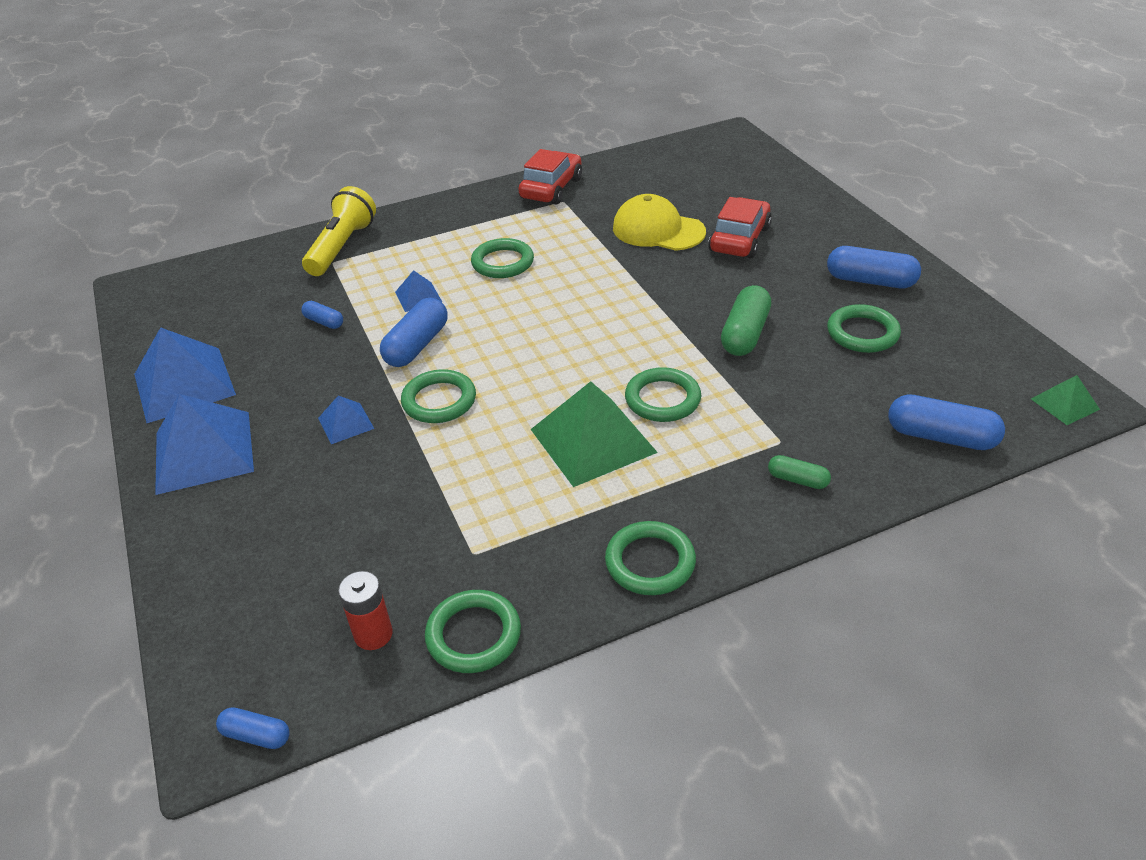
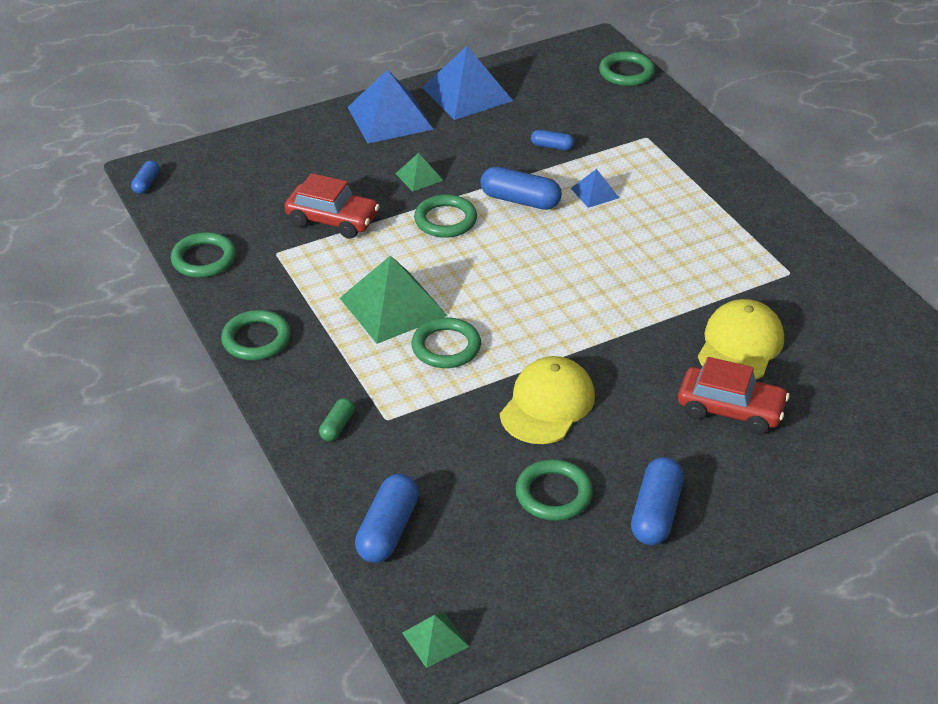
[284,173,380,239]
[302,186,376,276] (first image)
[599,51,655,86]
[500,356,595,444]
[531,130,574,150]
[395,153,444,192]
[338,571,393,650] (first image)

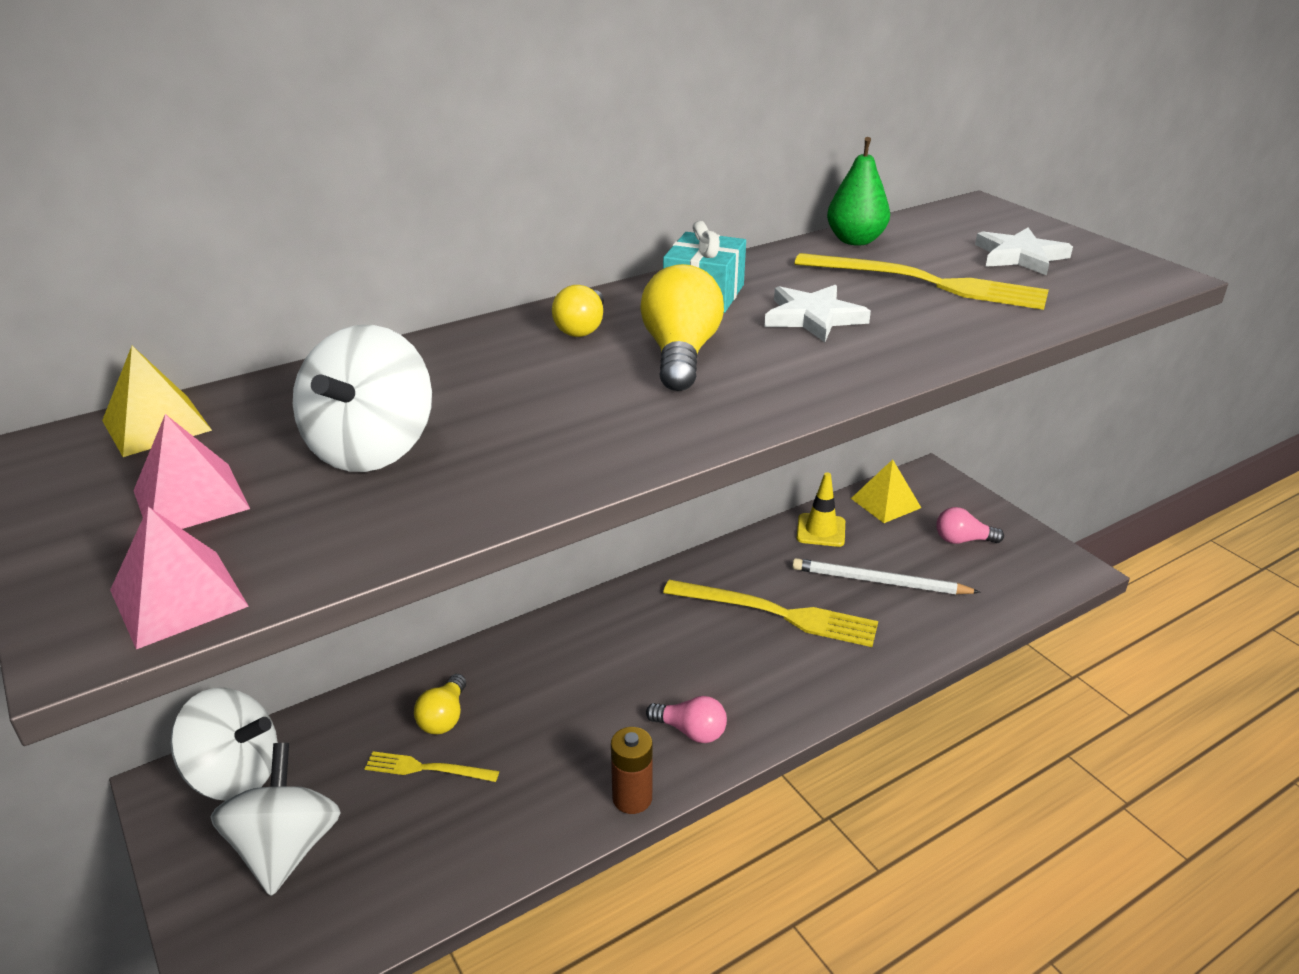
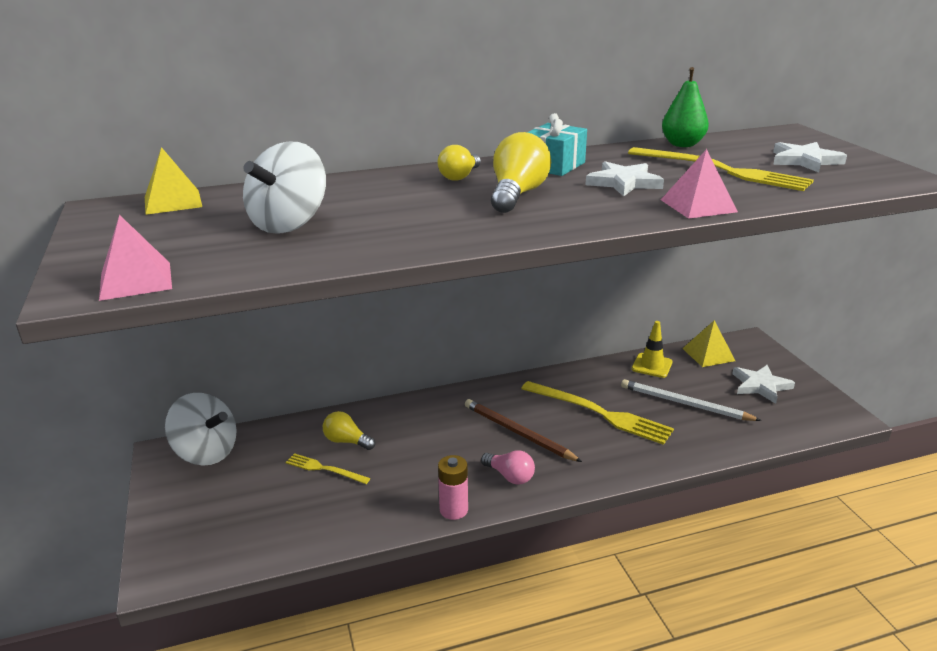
[661,149,738,219]
[732,365,795,404]
[323,411,375,450]
[438,455,468,520]
[210,743,341,896] (first image)
[465,399,582,462]

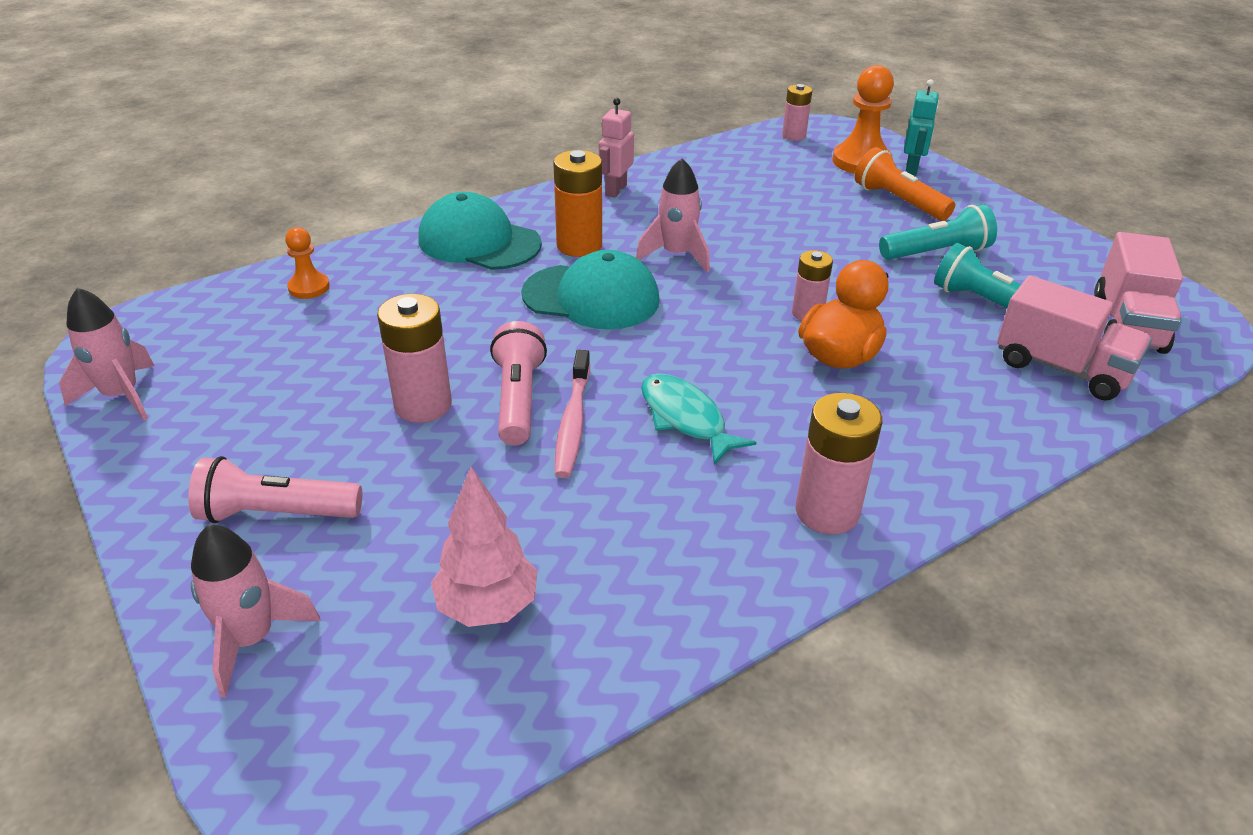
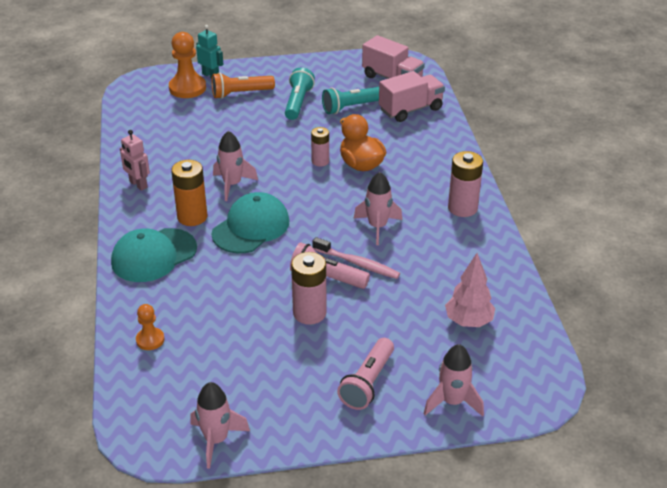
[782,84,812,141] (first image)
[354,172,402,245]

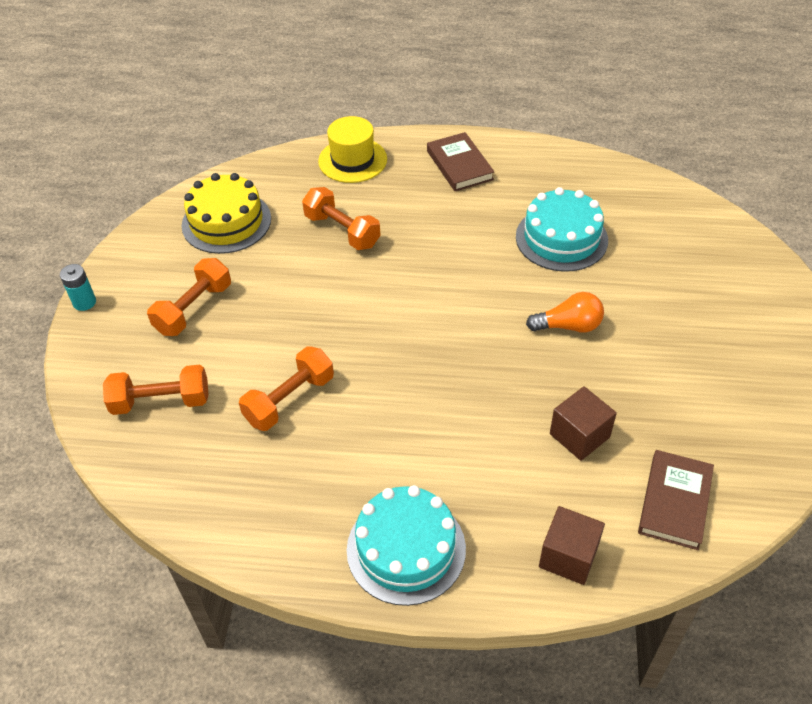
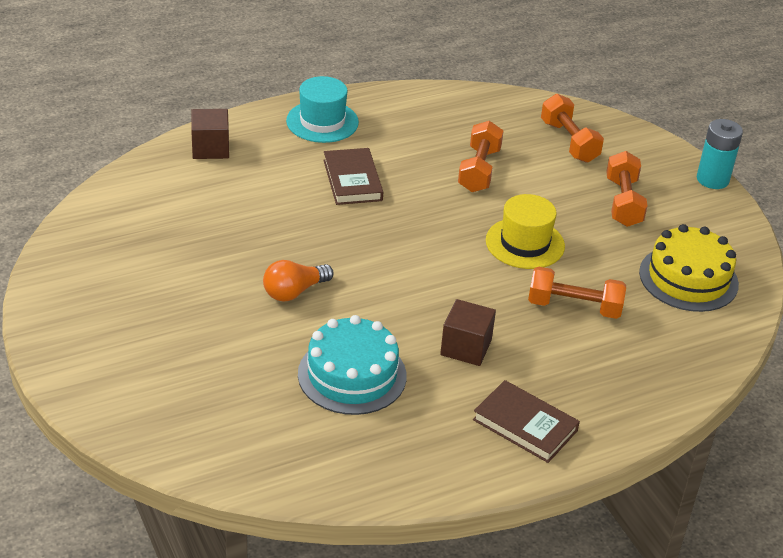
[486,194,565,269]
[697,119,743,189]
[541,94,604,163]
[440,299,496,366]
[323,148,383,205]
[286,76,359,143]

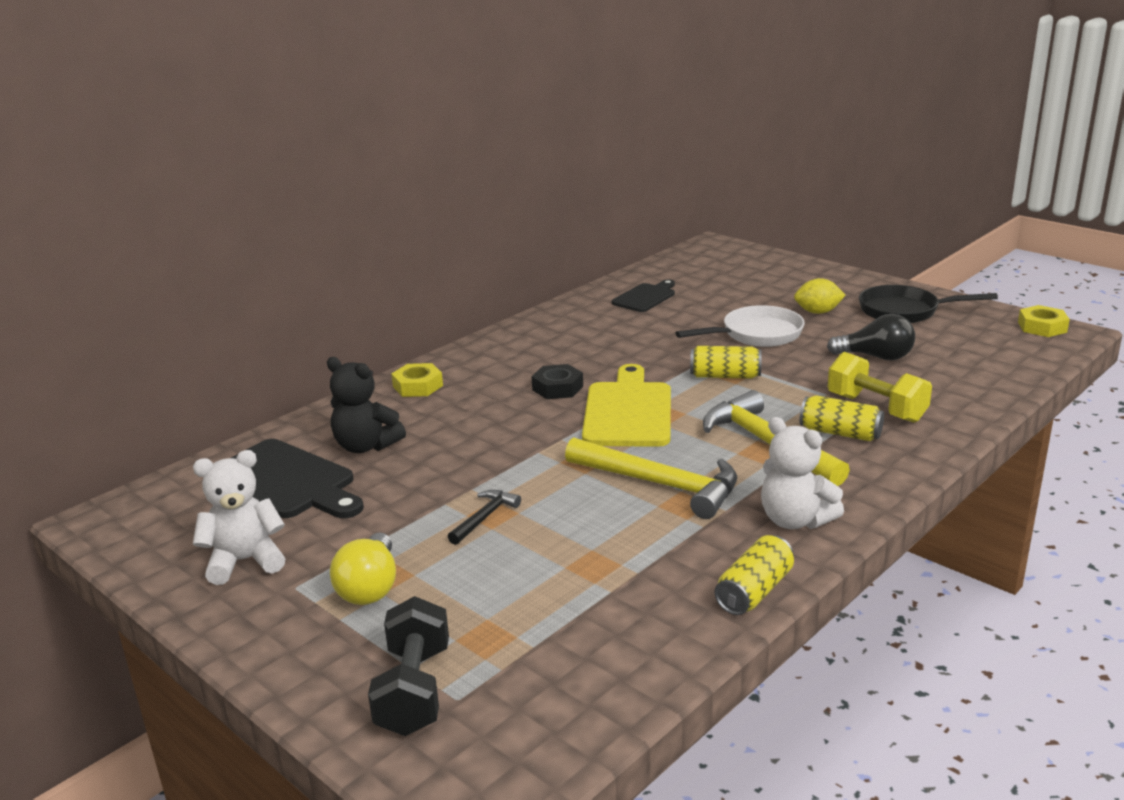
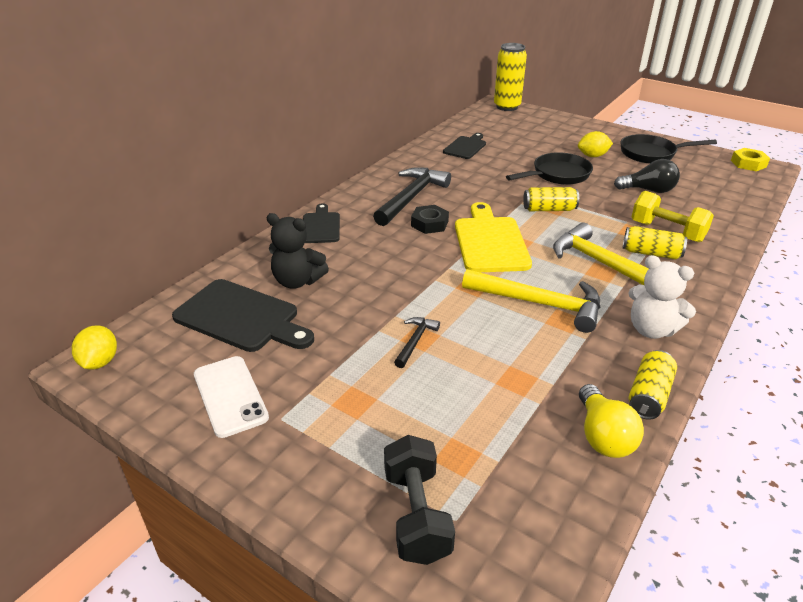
[506,152,593,185]
[303,203,340,243]
[194,356,269,438]
[579,384,644,458]
[494,43,527,111]
[373,167,451,226]
[72,325,117,370]

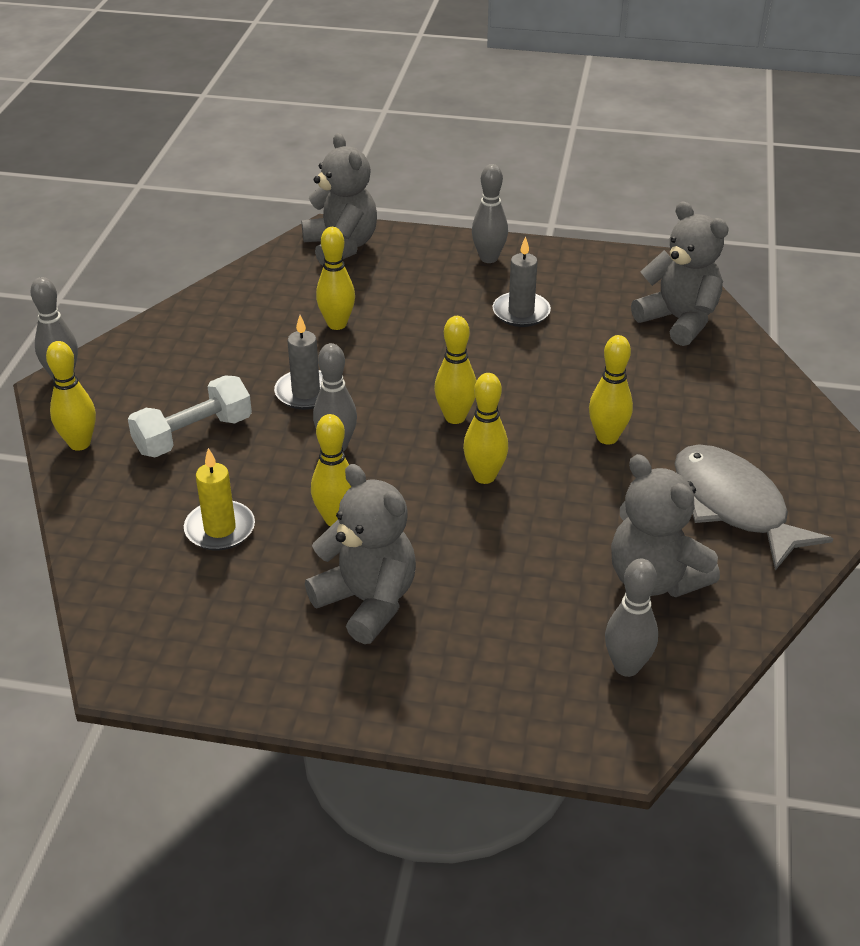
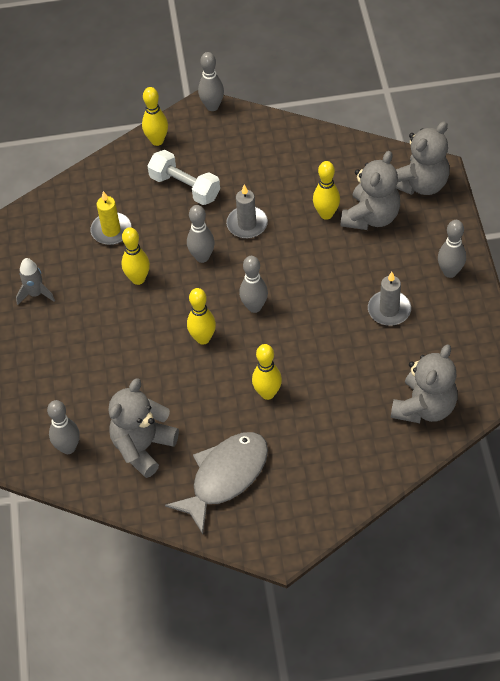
[239,256,268,313]
[341,151,400,230]
[16,258,55,305]

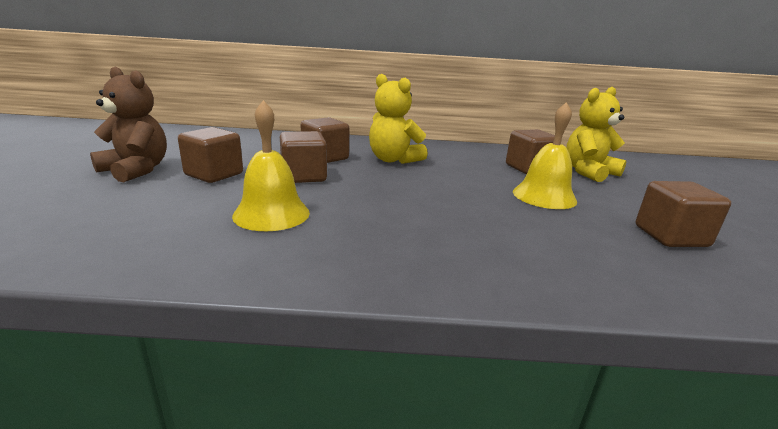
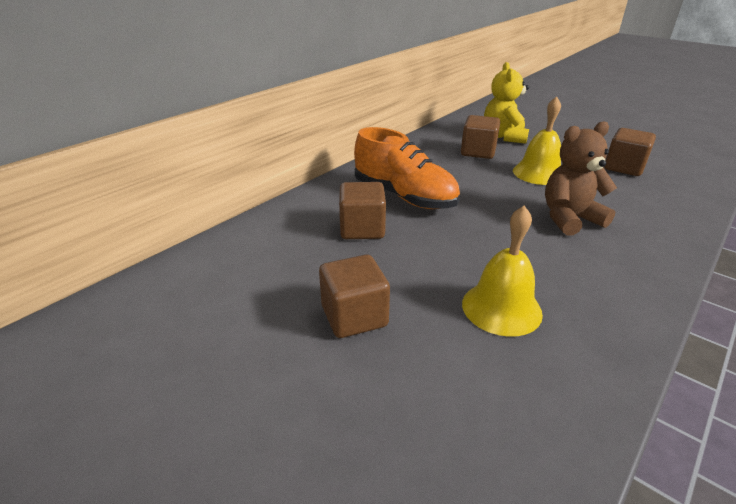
[545,121,617,236]
[354,127,460,209]
[280,131,327,183] (first image)

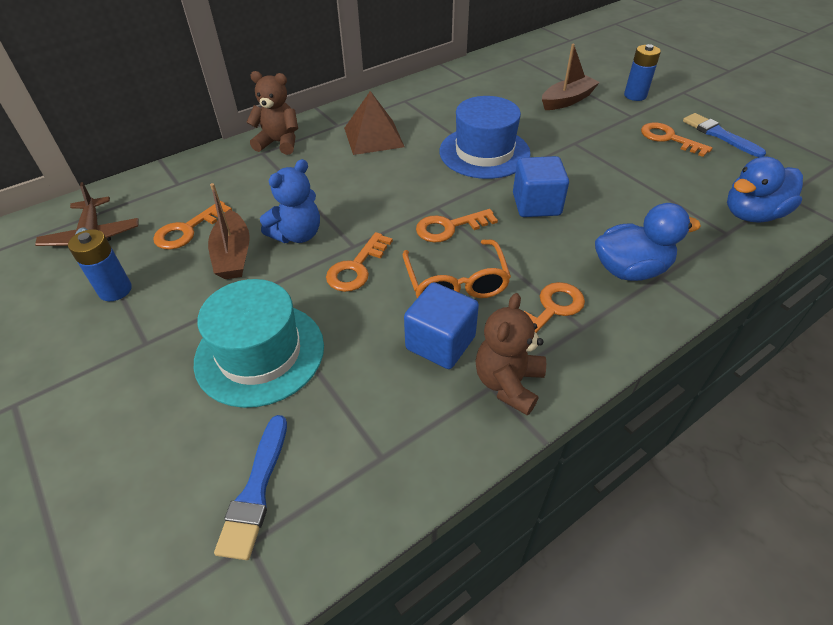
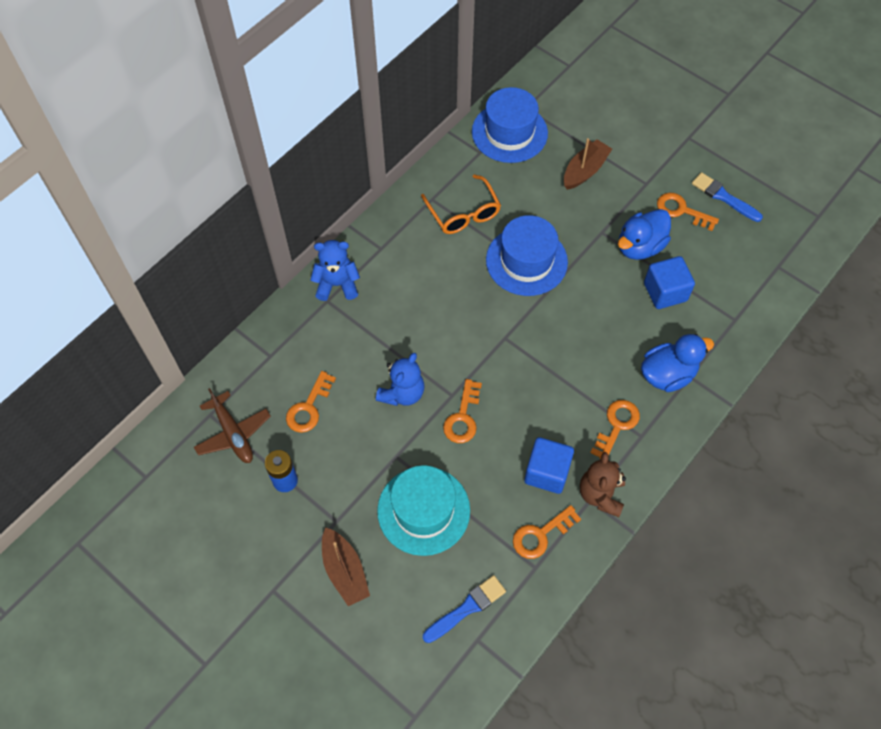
[624,44,661,101] (first image)
[311,240,360,301]
[344,91,404,155] (first image)
[644,256,695,309]
[618,209,671,260]
[322,527,370,606]
[513,505,581,559]
[421,174,501,234]
[423,575,506,643]
[472,87,548,163]

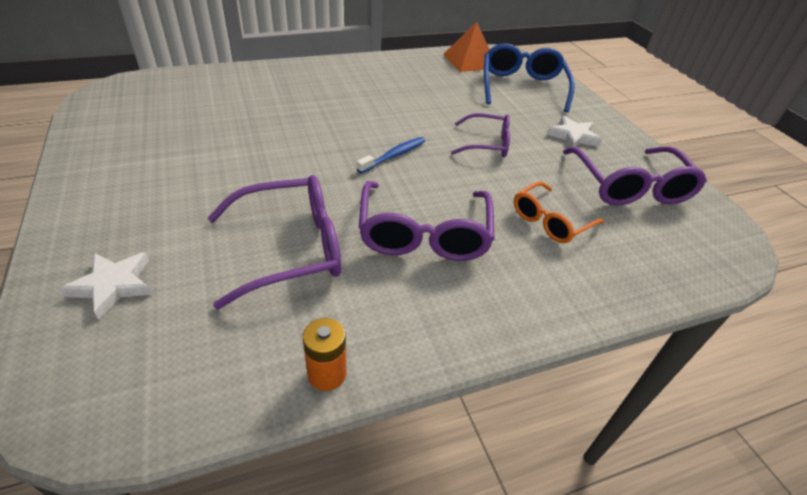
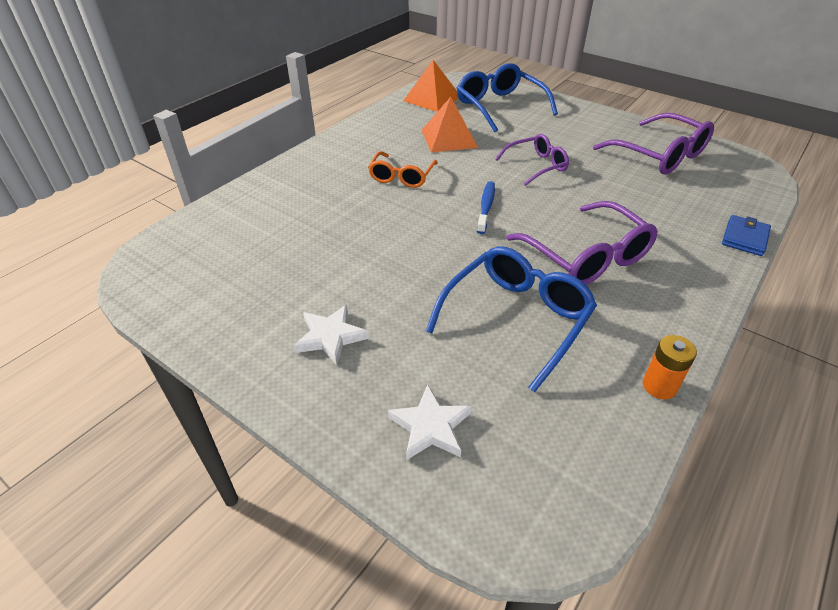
[294,304,369,365]
[426,246,597,392]
[368,151,438,188]
[421,97,478,153]
[722,215,771,256]

